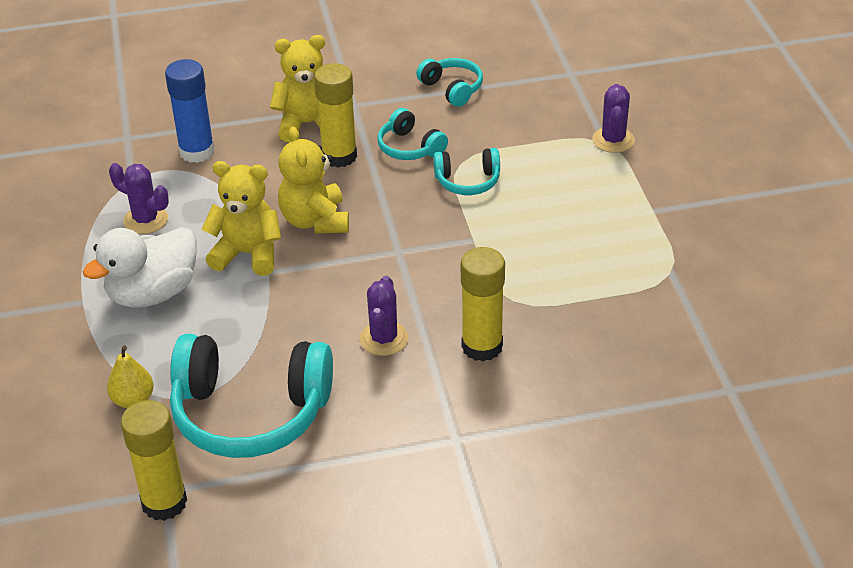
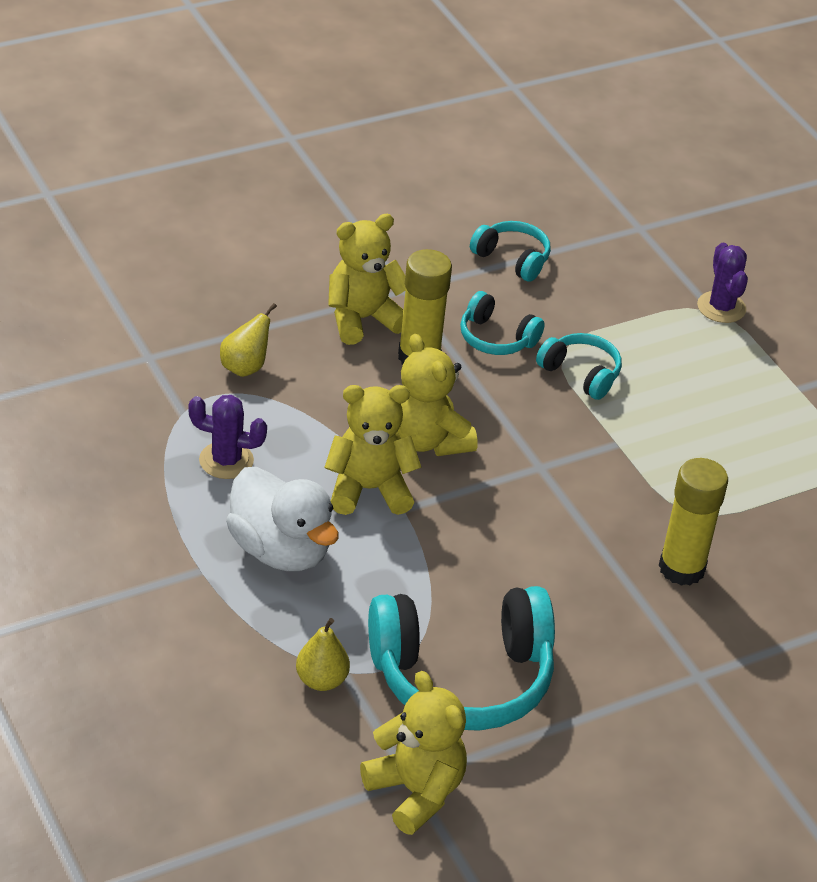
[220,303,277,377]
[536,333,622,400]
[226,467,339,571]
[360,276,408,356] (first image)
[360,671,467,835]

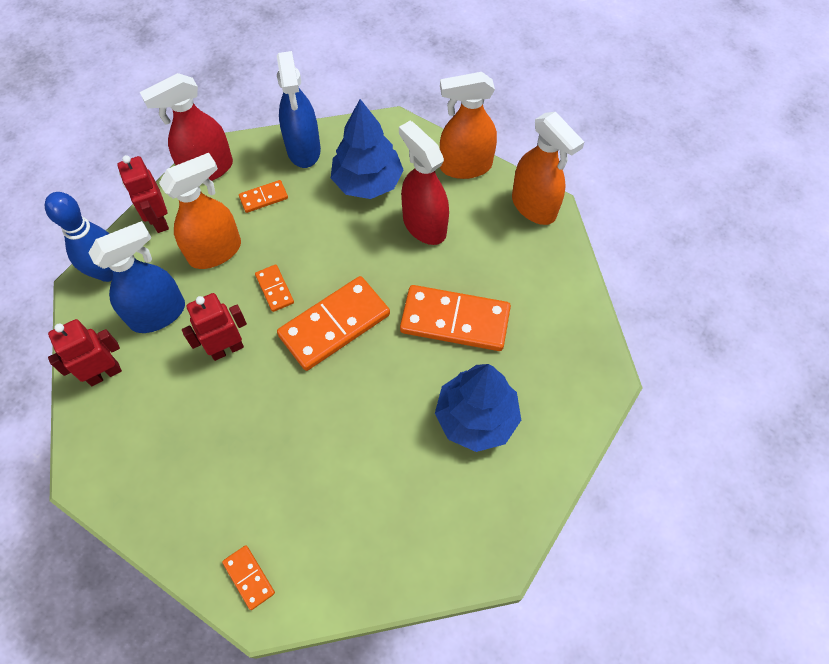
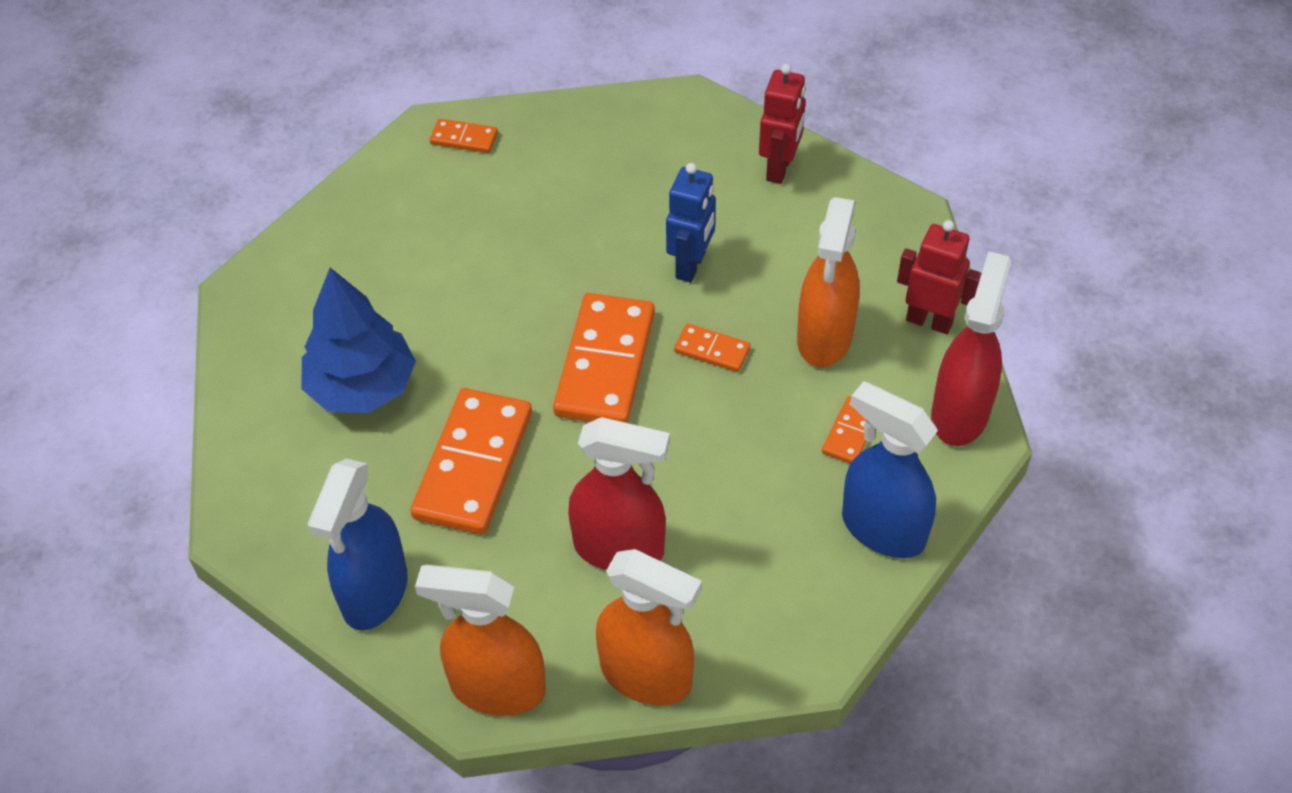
[596,549,702,706]
[331,99,404,199] (first image)
[45,192,113,282] (first image)
[308,459,408,630]
[411,388,532,535]
[666,163,716,283]

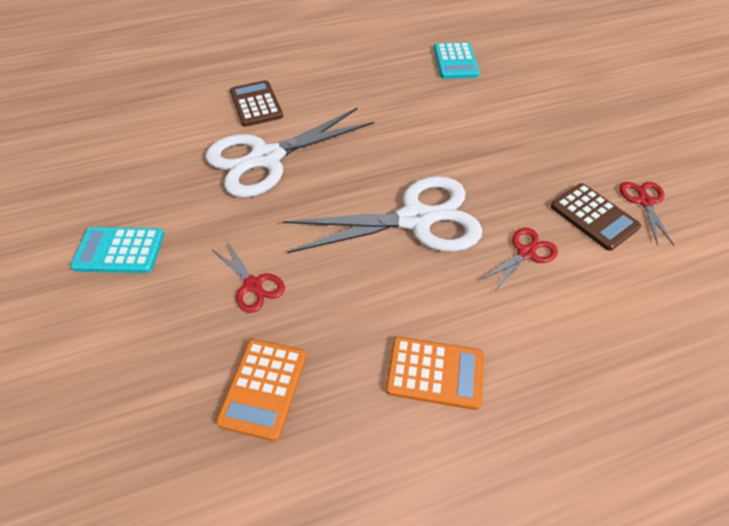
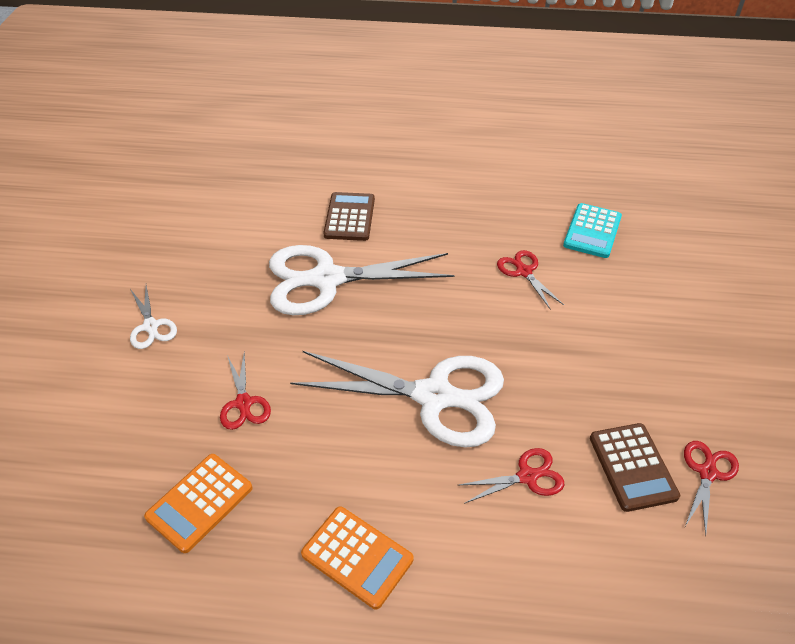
[130,285,177,349]
[497,250,564,310]

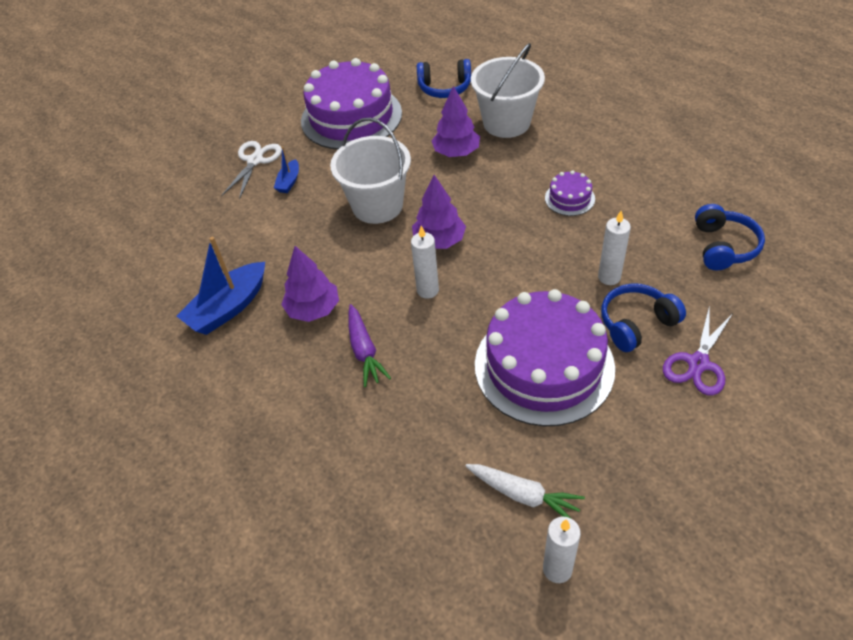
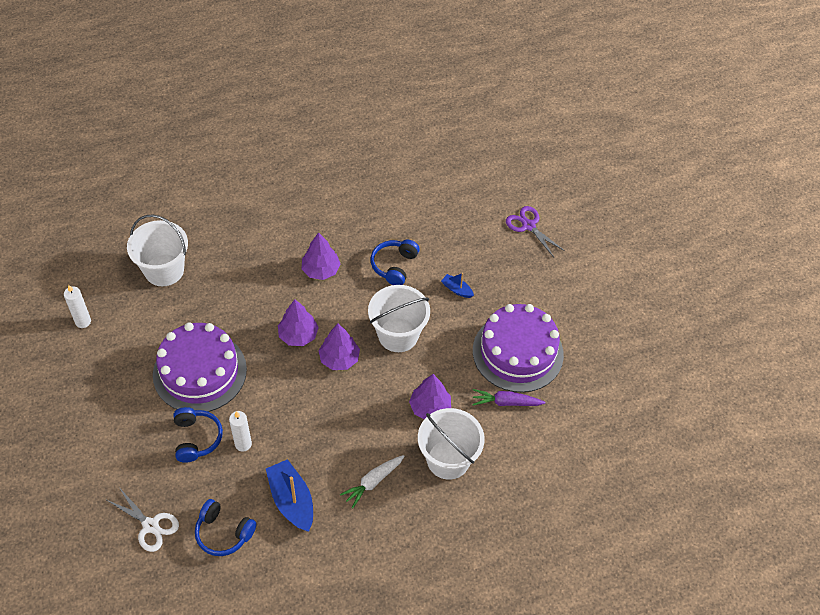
[371,240,420,285]
[107,489,179,552]
[545,170,595,216] (first image)
[278,299,319,346]
[266,459,313,532]
[472,389,545,406]
[506,206,565,257]
[340,455,405,508]
[127,214,188,286]

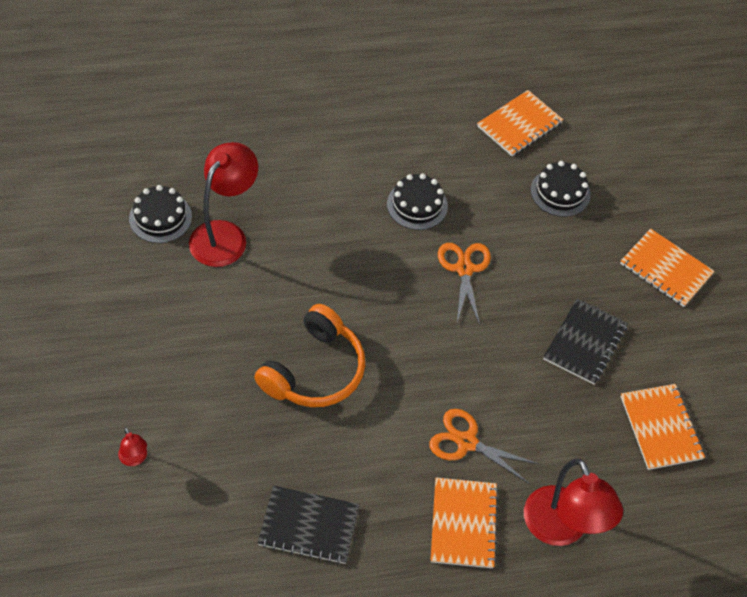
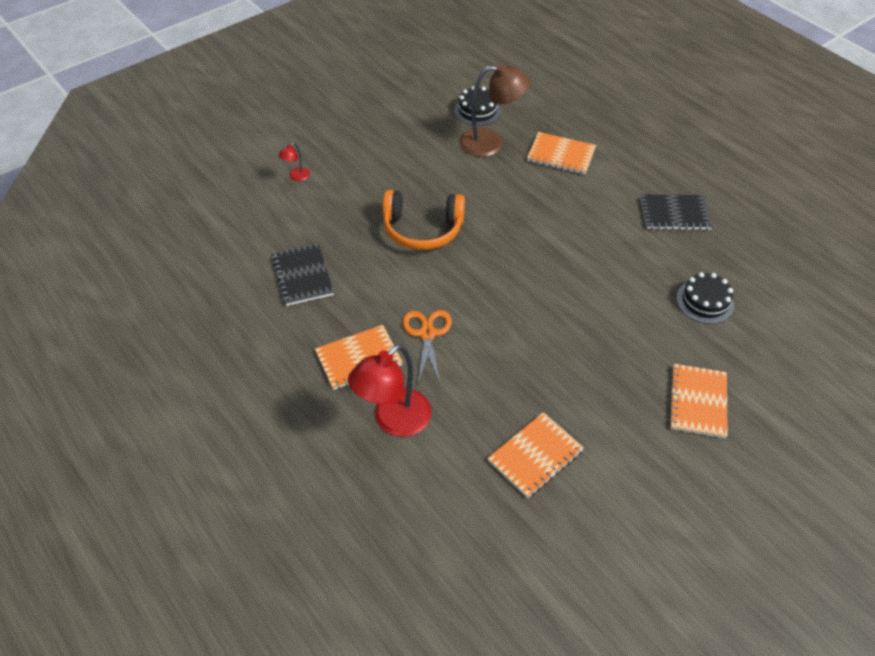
[527,132,596,174]
[459,63,530,157]
[387,173,448,230] (first image)
[438,243,491,325] (first image)
[640,194,712,230]

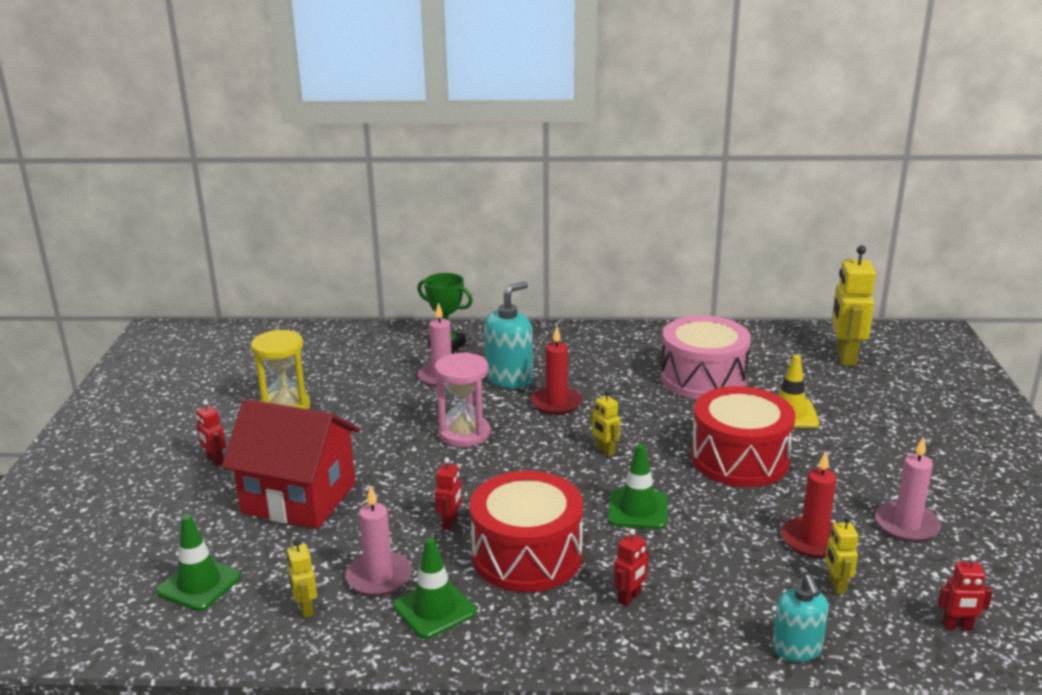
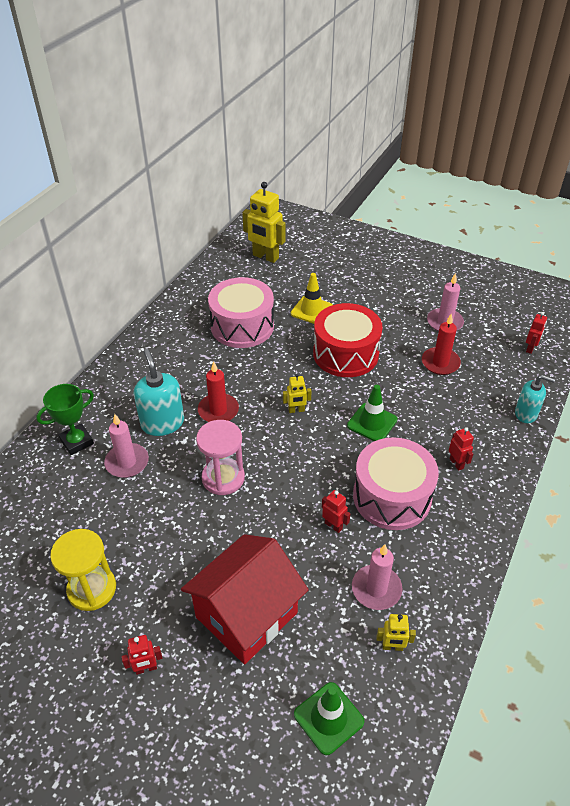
[353,437,439,530]
[825,516,858,594] (first image)
[393,537,476,639] (first image)

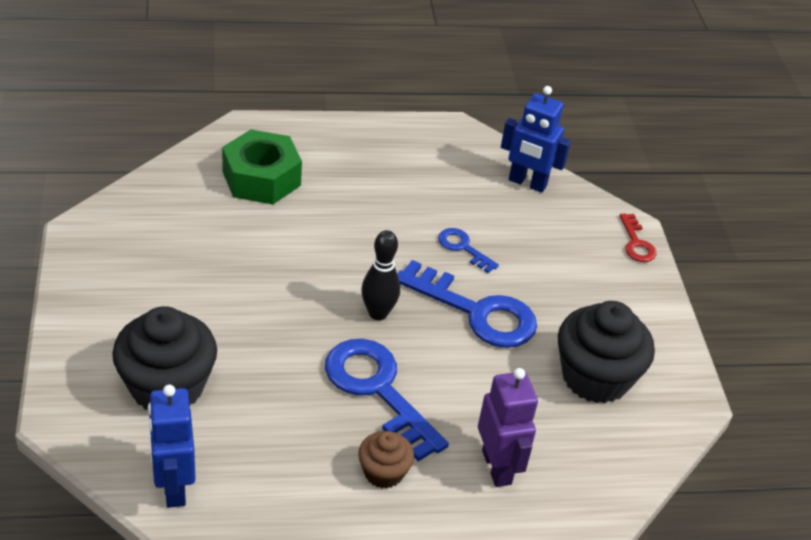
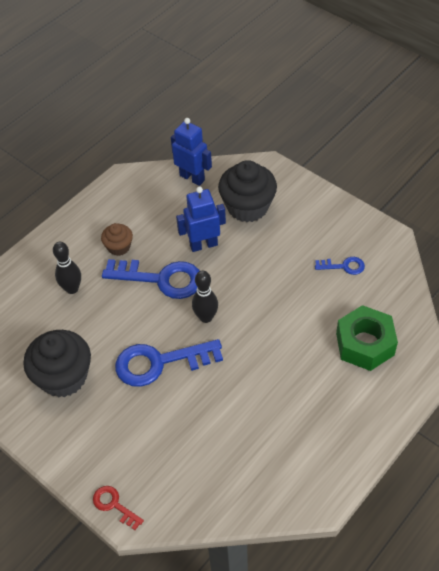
[176,186,226,252]
[315,257,365,275]
[53,242,81,294]

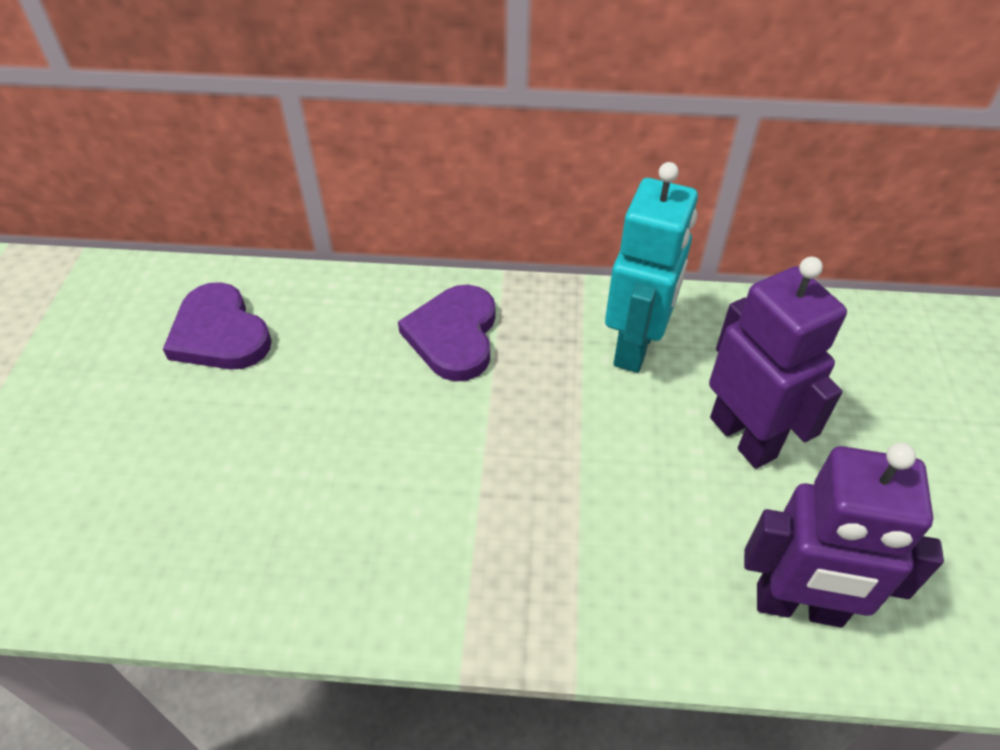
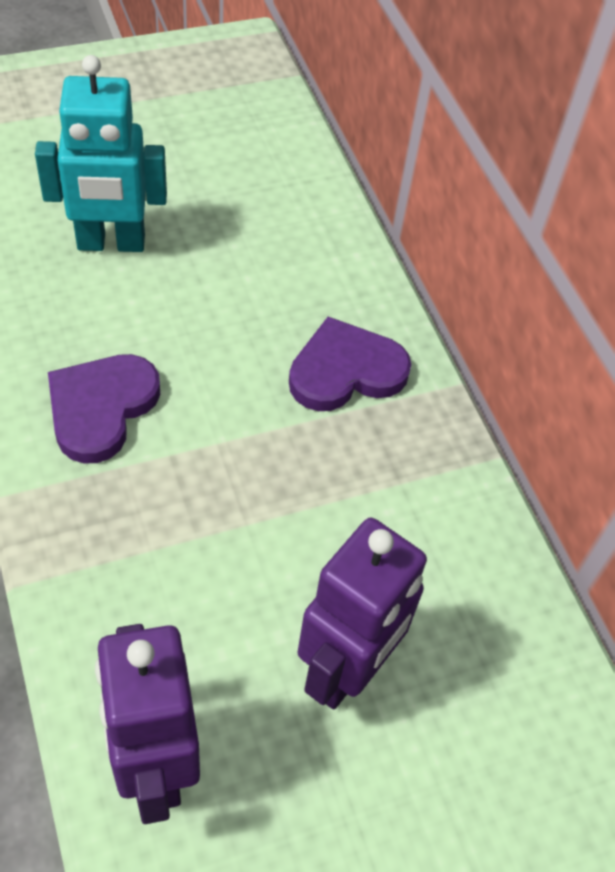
[35,55,167,252]
[48,354,160,464]

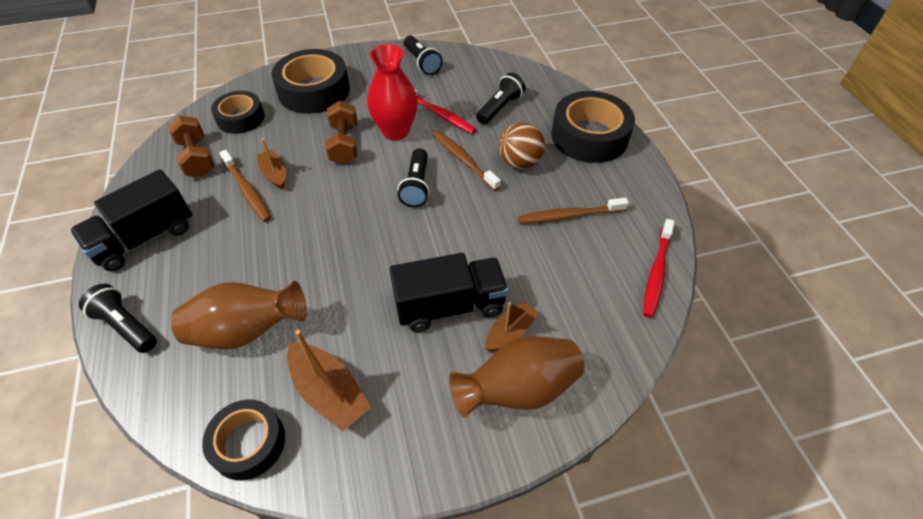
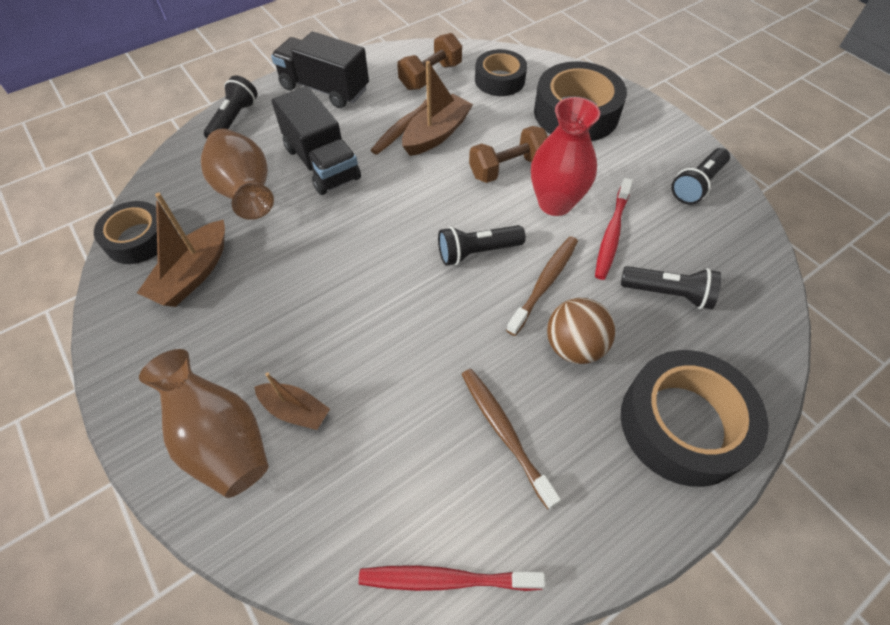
[402,61,473,156]
[272,86,361,195]

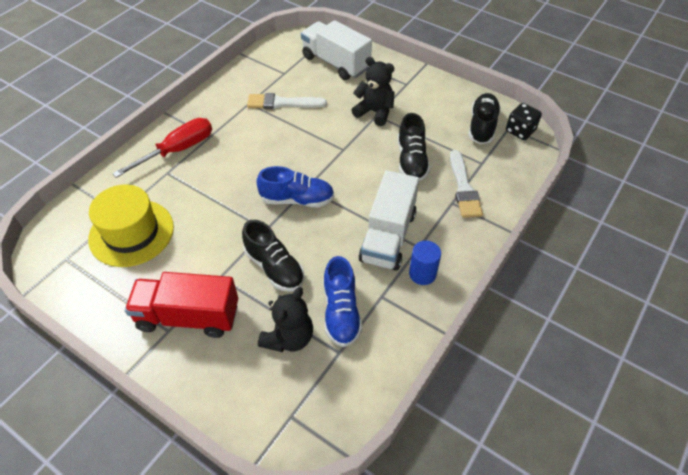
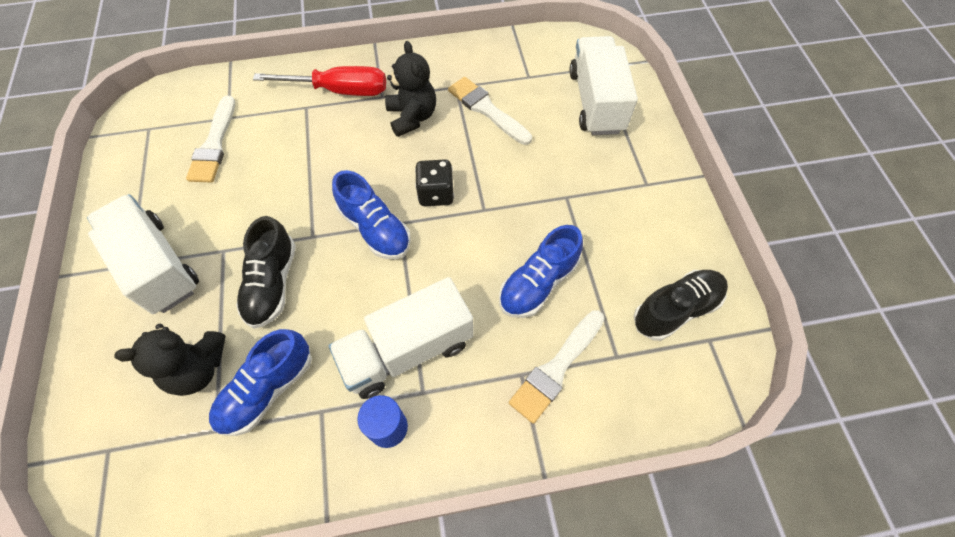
[385,41,436,137]
[415,159,454,206]
[499,225,583,318]
[186,96,235,183]
[87,194,199,314]

